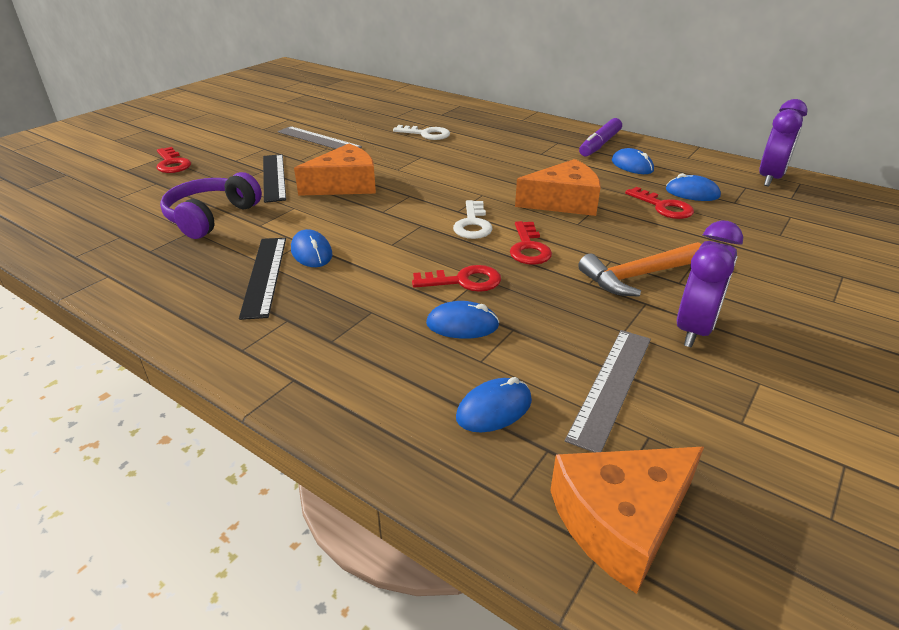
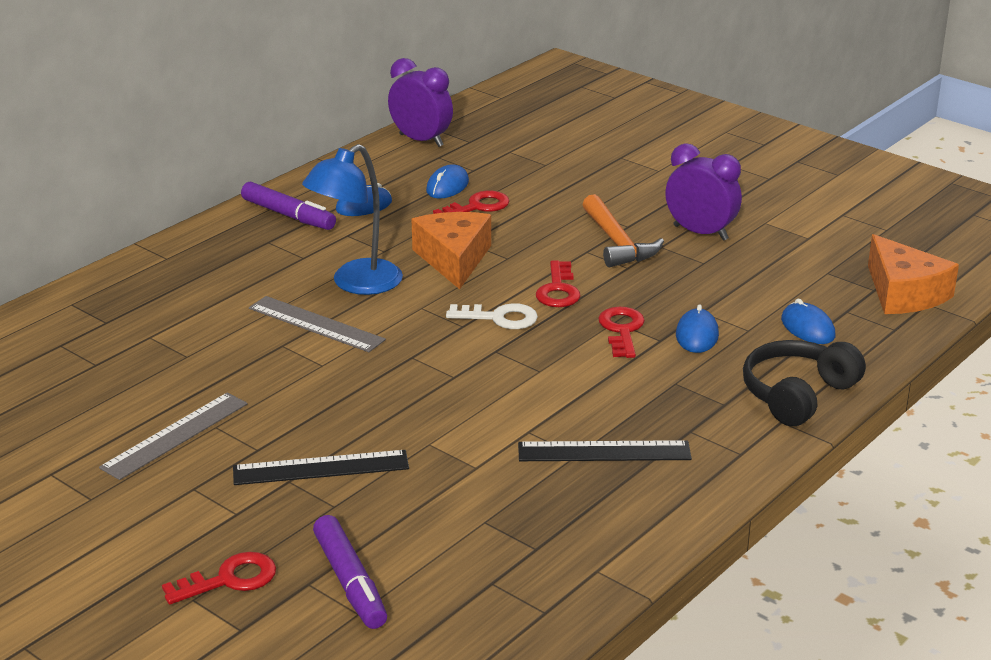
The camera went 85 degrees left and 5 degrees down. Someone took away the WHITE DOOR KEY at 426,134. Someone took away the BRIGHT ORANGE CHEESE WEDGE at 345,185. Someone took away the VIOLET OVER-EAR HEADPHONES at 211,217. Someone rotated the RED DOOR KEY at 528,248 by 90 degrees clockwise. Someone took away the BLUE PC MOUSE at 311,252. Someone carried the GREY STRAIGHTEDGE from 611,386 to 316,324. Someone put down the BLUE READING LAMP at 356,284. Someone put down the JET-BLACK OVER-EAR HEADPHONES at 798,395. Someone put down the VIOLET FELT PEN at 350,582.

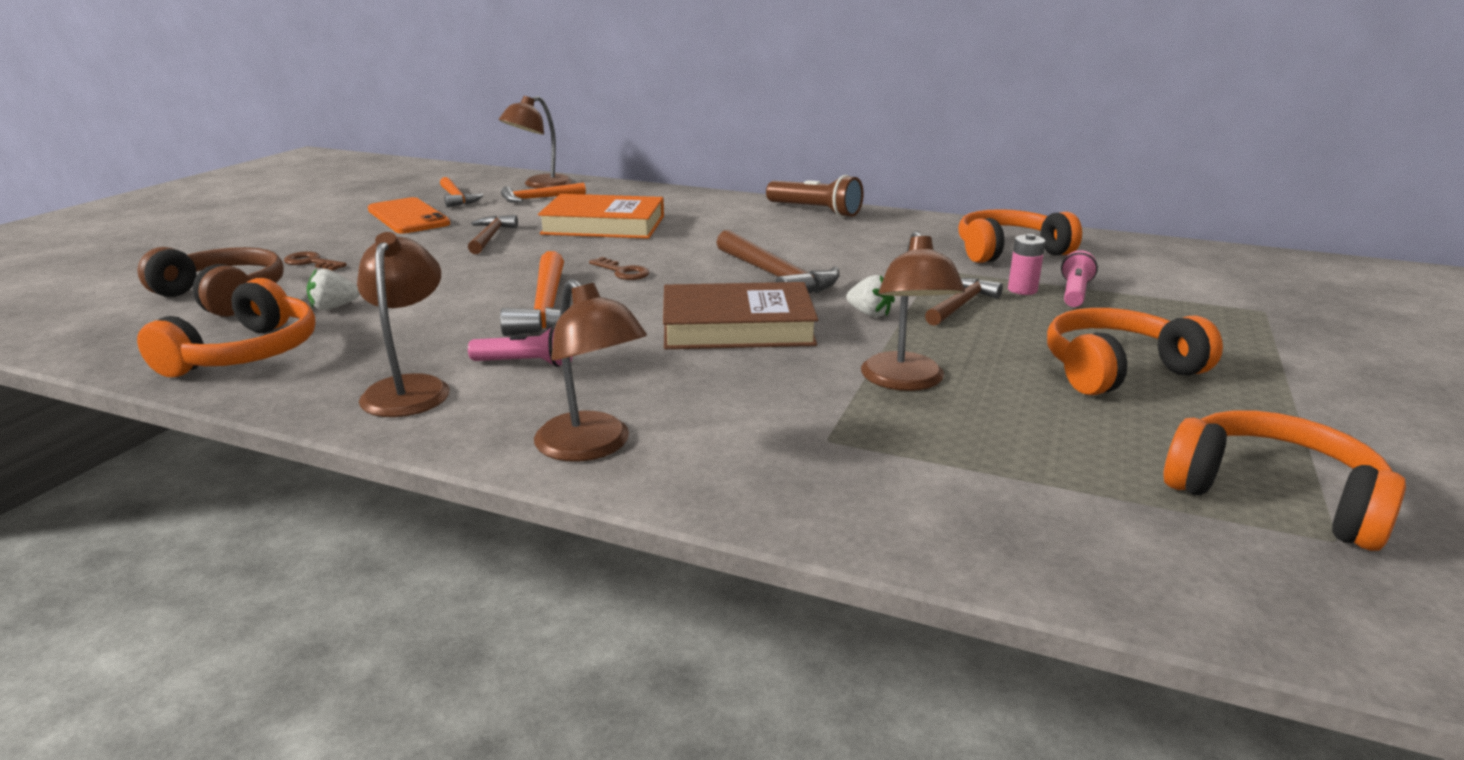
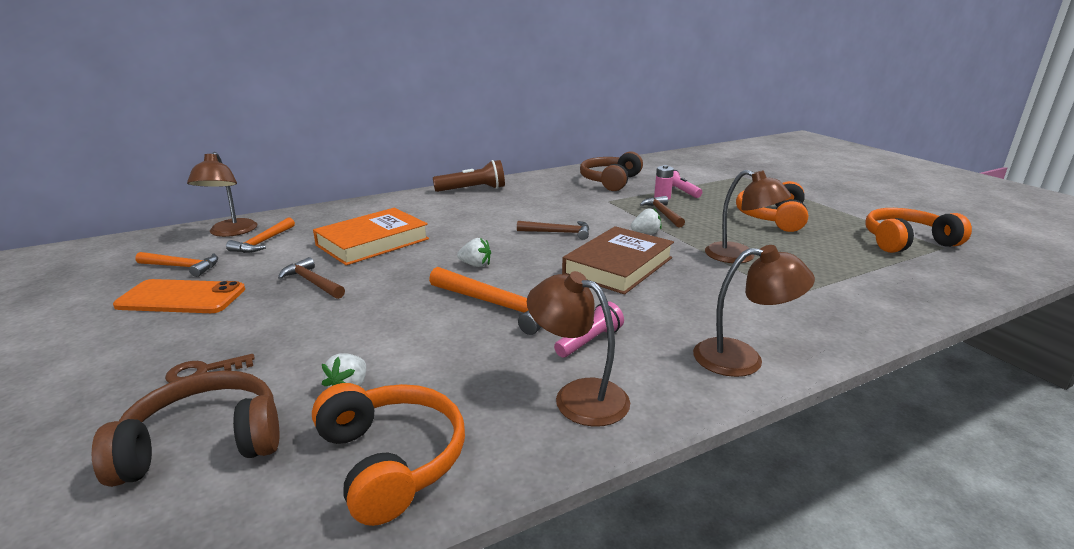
The camera went 50 degrees left and 0 degrees up. Someone repainted the BRIGHT ORANGE OVER-EAR HEADPHONES at 1009,251, which became the DARK BROWN OVER-EAR HEADPHONES at 610,181. Someone scaled the DARK BROWN HAMMER at 775,277 by 0.64. Someone swapped the DARK BROWN DOOR KEY at 623,272 for the WHITE TOY STRAWBERRY at 475,265.

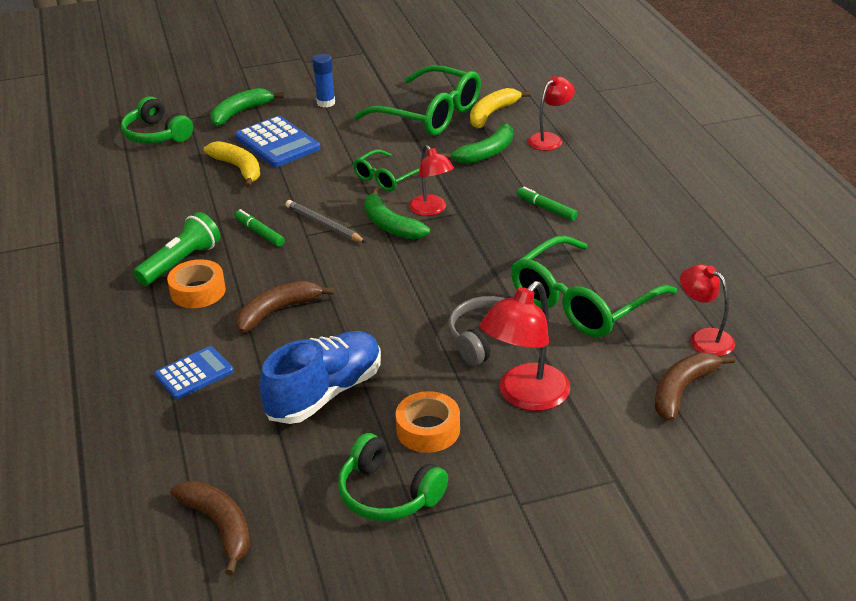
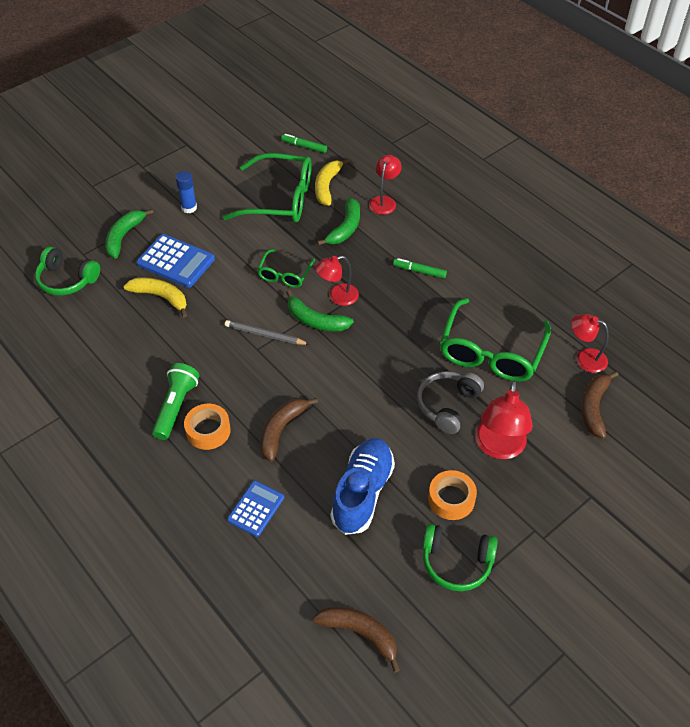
The camera went 25 degrees left and 15 degrees up. Someone rotated the RED READING LAMP at 431,210 by 120 degrees clockwise. Someone carried the LEAF-GREEN FELT PEN from 259,233 to 304,146.

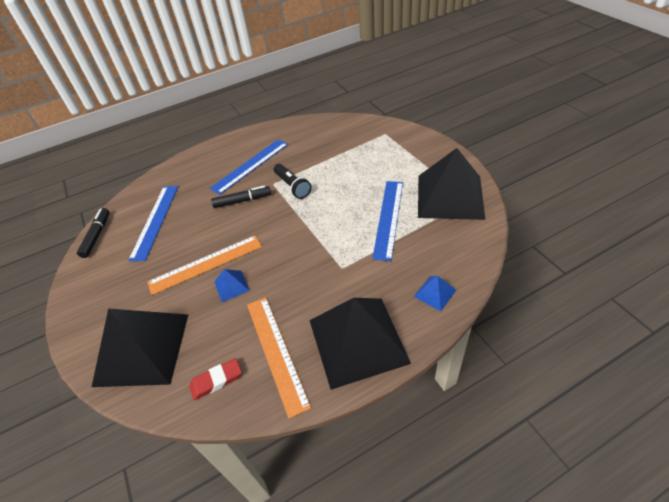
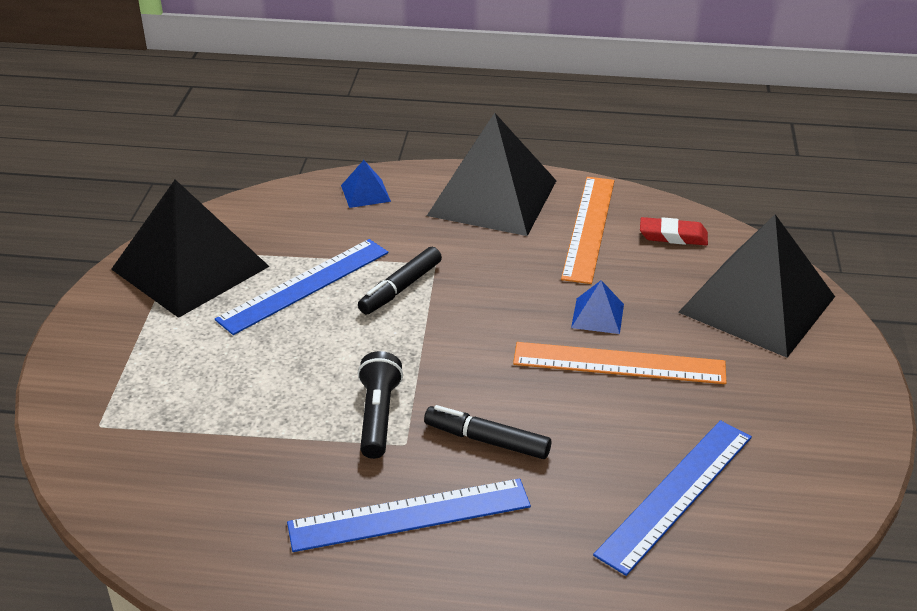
The camera went 150 degrees left and 10 degrees down. Someone carried the JET-BLACK FELT PEN from 97,235 to 400,288.

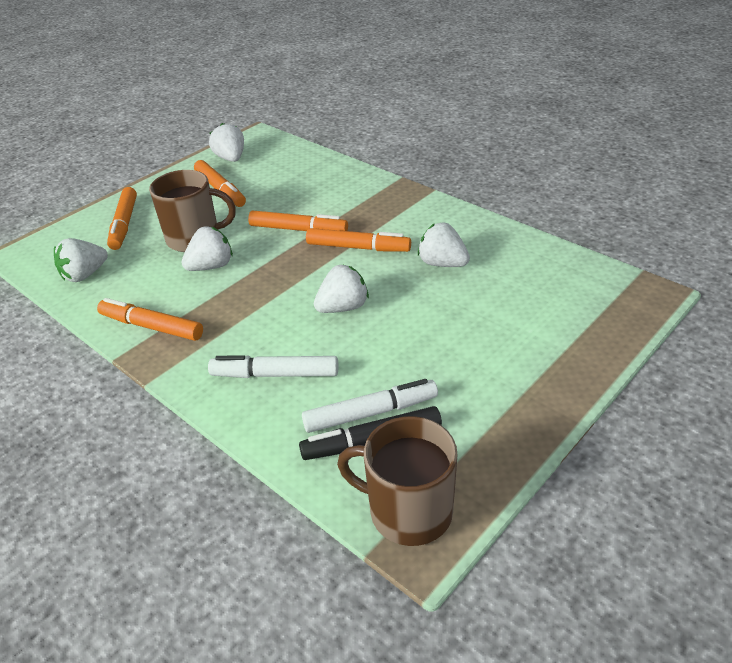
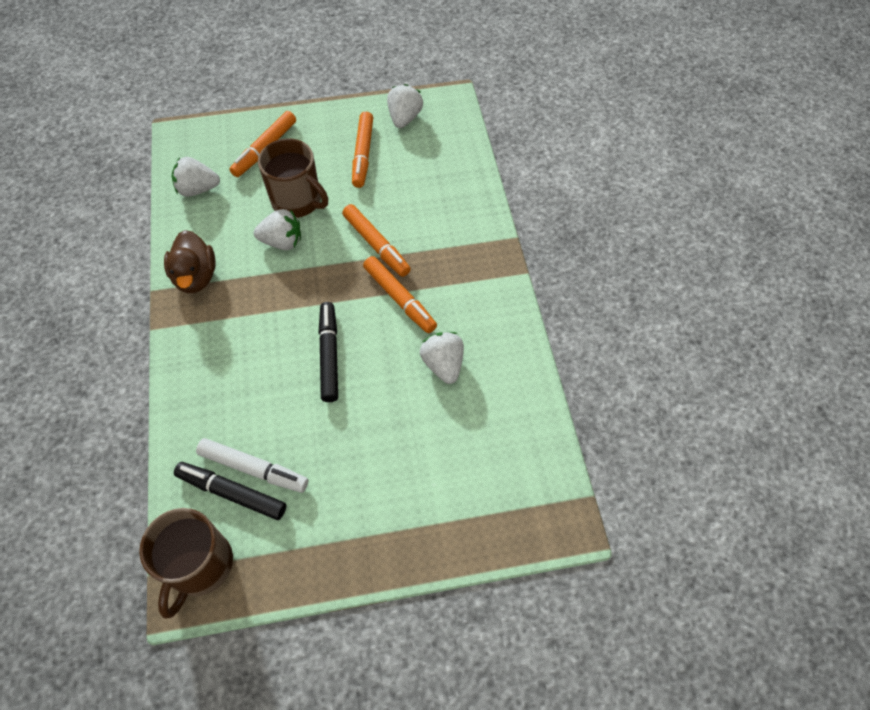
The camera went 35 degrees right and 20 degrees up. Someone swapped the WHITE TOY STRAWBERRY at 343,307 for the JET-BLACK FELT PEN at 329,355. Someone swapped the BRIGHT ORANGE FELT PEN at 151,327 for the DARK BROWN DUCK at 196,277. Someone took away the WHITE FELT PEN at 275,374. Someone rotated the DARK BROWN MUG at 408,511 by 135 degrees counterclockwise.

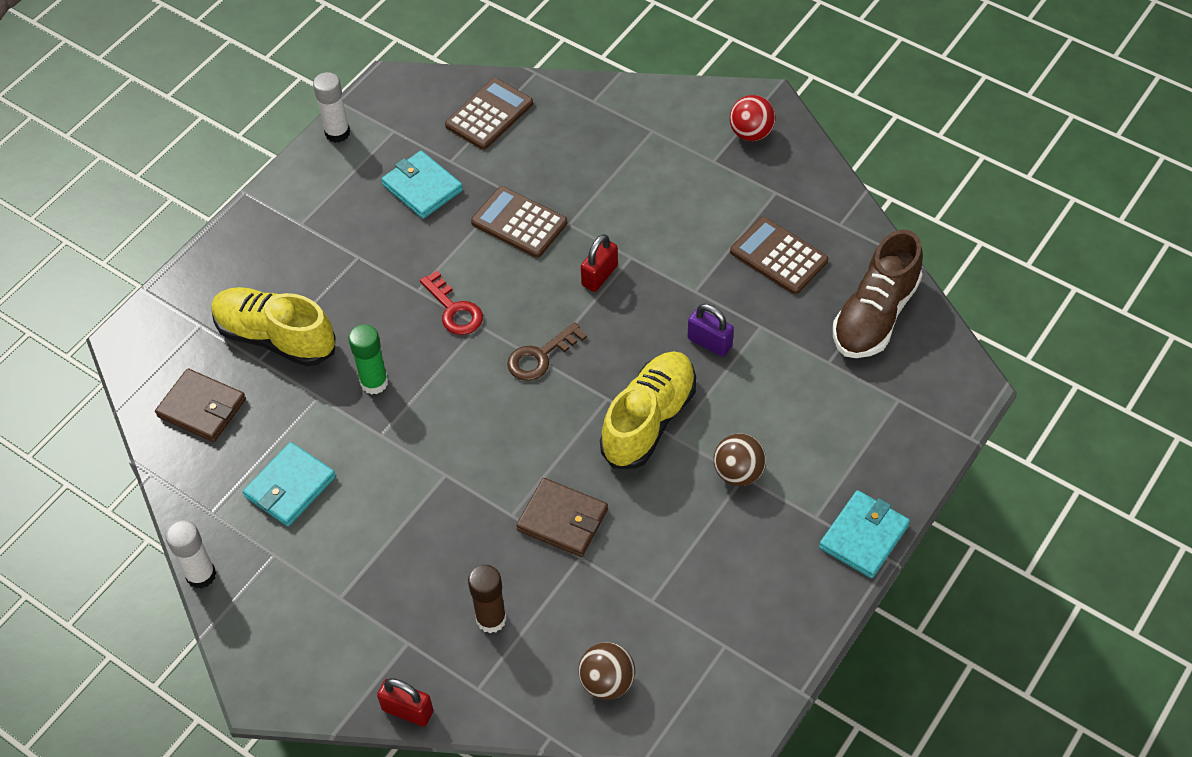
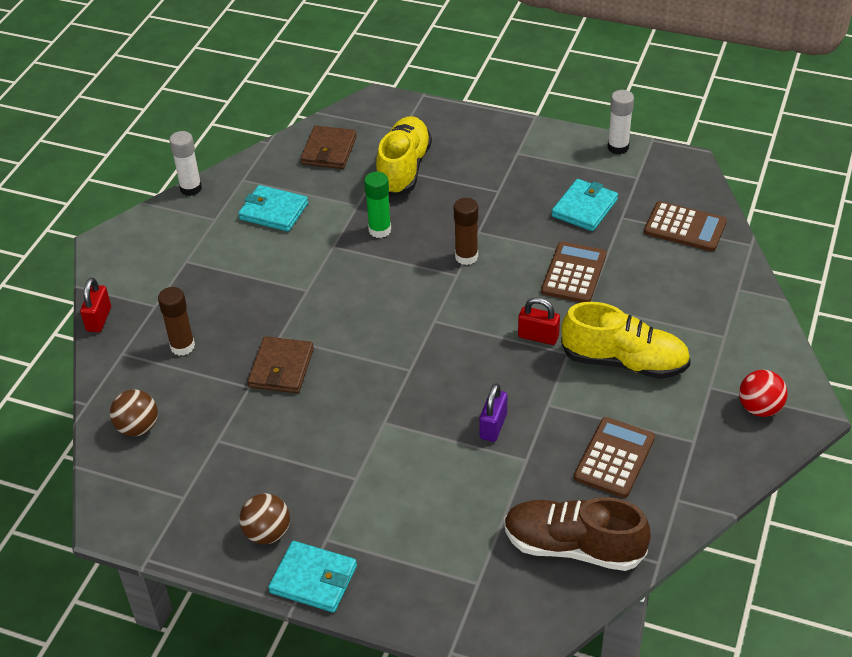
The camera went 75 degrees right and 10 degrees down. Someone swapped the RED DOOR KEY at 454,310 for the DARK BROWN GLUE at 466,257. Someone took away the DARK BROWN DOOR KEY at 540,357. Someone carried the GOLDEN LACE-UP SHOE from 649,420 to 624,362. Someone carried the DARK BROWN SPHERE from 738,473 to 267,533.

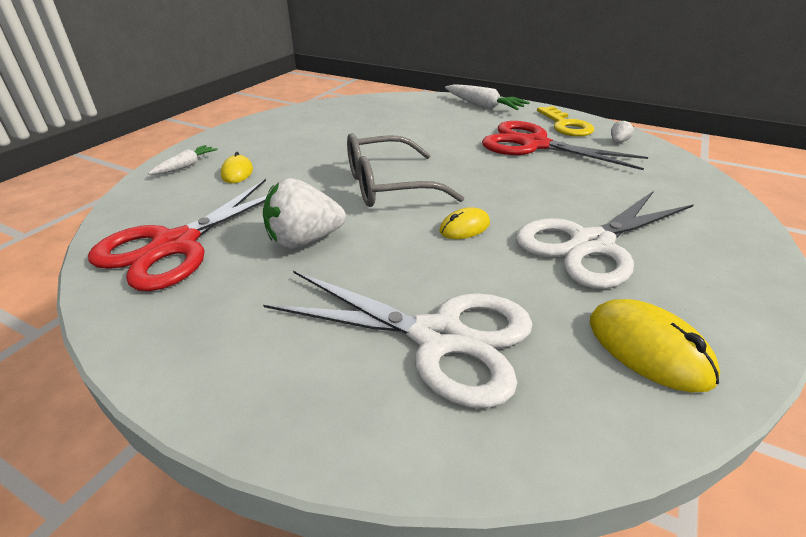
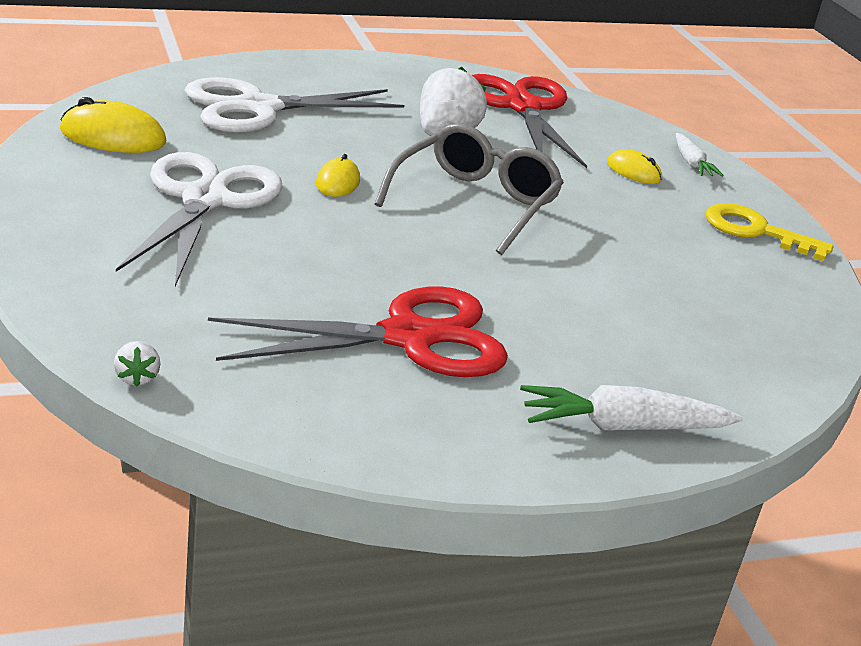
The camera went 130 degrees right and 5 degrees down. Someone carried the GOLDEN DOOR KEY from 566,125 to 756,231. Someone carried the WHITE TOY STRAWBERRY from 618,142 to 136,377.

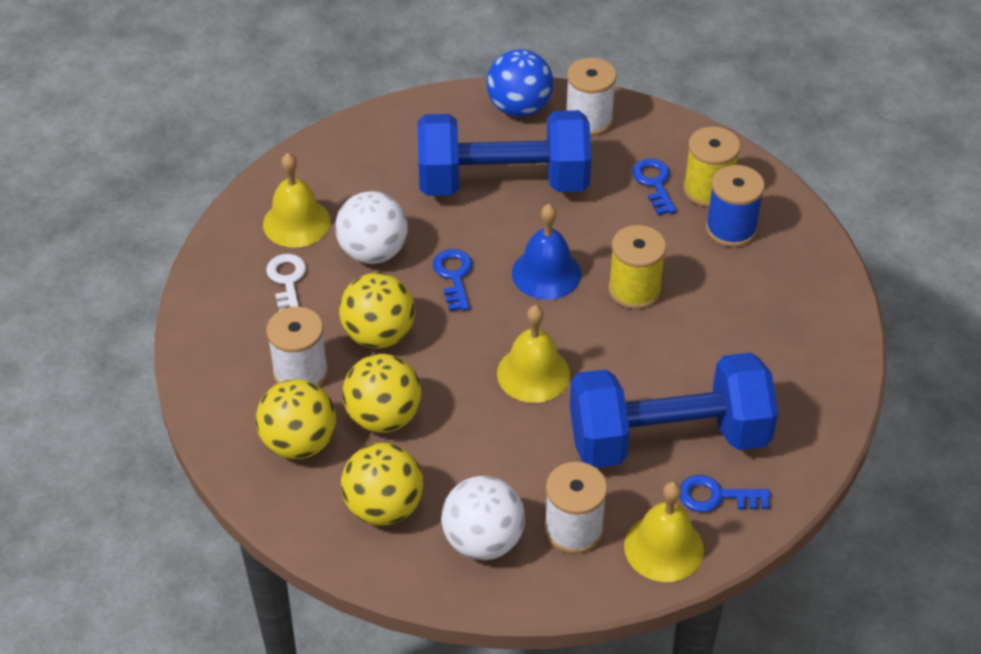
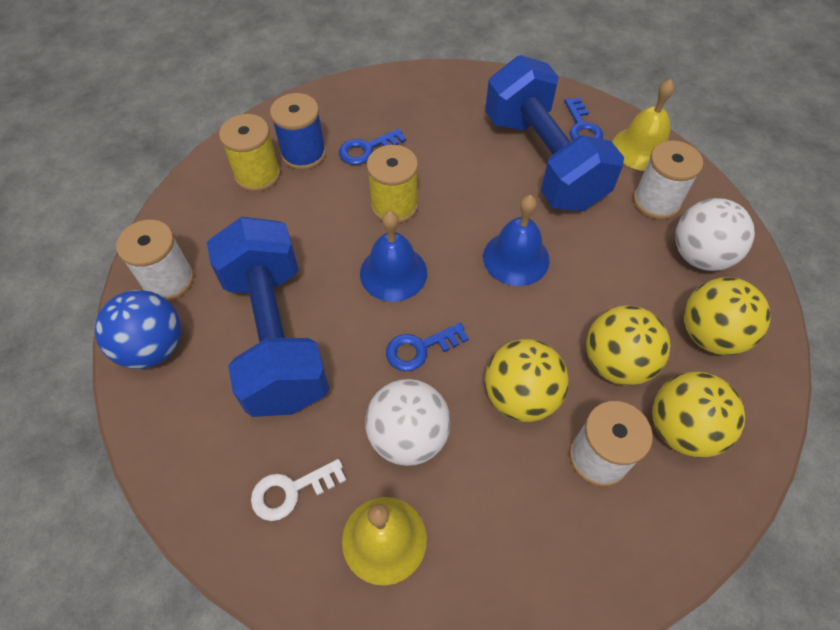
The camera went 105 degrees left and 10 degrees up. Someone carried the BLUE DOOR KEY from 654,183 to 367,149. Someone carried the WHITE DOOR KEY from 287,281 to 291,491. Someone repainted the GOLDEN BELL at 533,373, which became the BLUE BELL at 516,258.

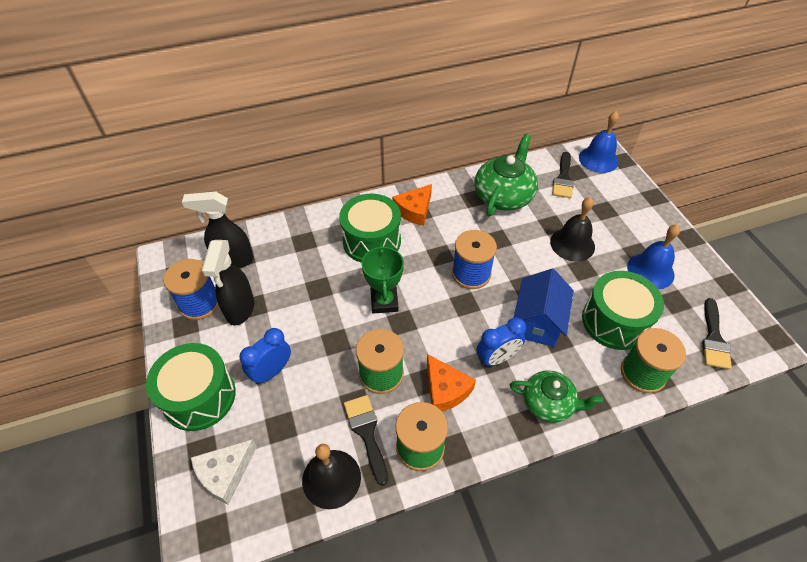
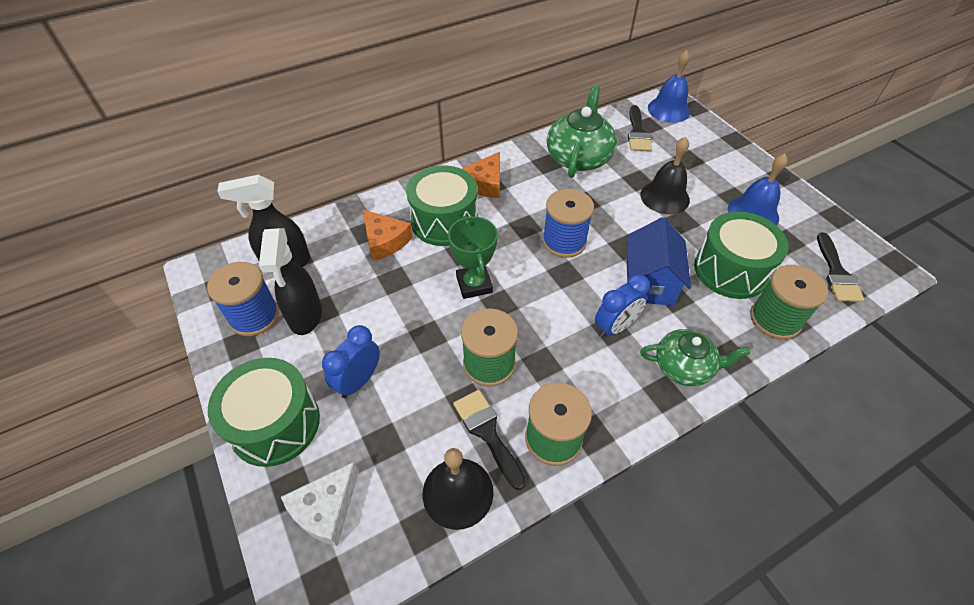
The camera went 10 degrees left and 0 degrees up. Someone carried the BRIGHT ORANGE CHEESE WEDGE from 445,389 to 385,241.

